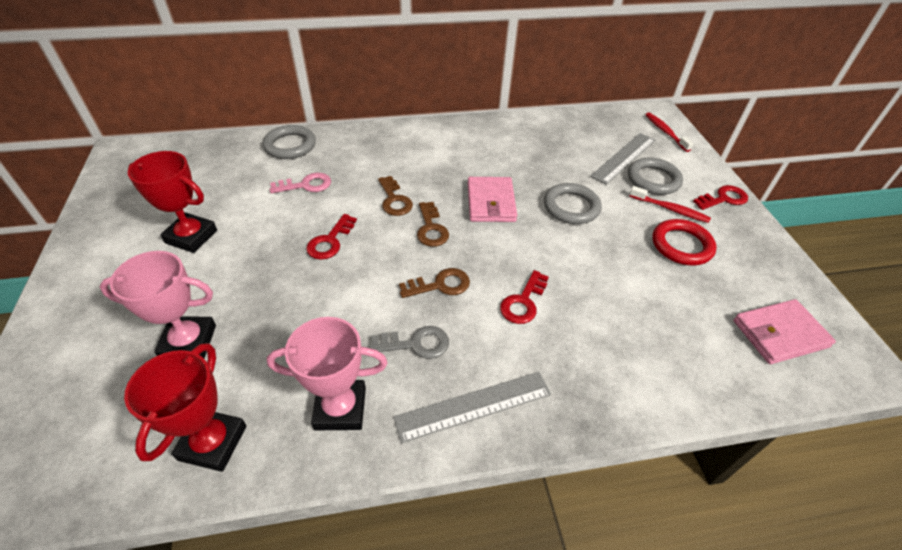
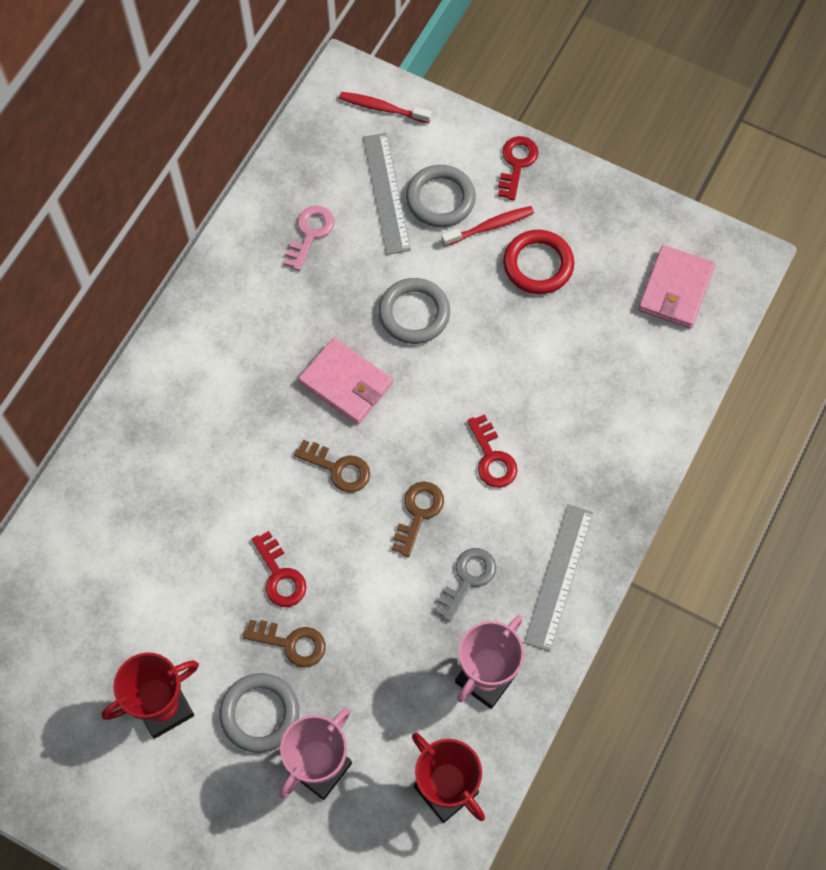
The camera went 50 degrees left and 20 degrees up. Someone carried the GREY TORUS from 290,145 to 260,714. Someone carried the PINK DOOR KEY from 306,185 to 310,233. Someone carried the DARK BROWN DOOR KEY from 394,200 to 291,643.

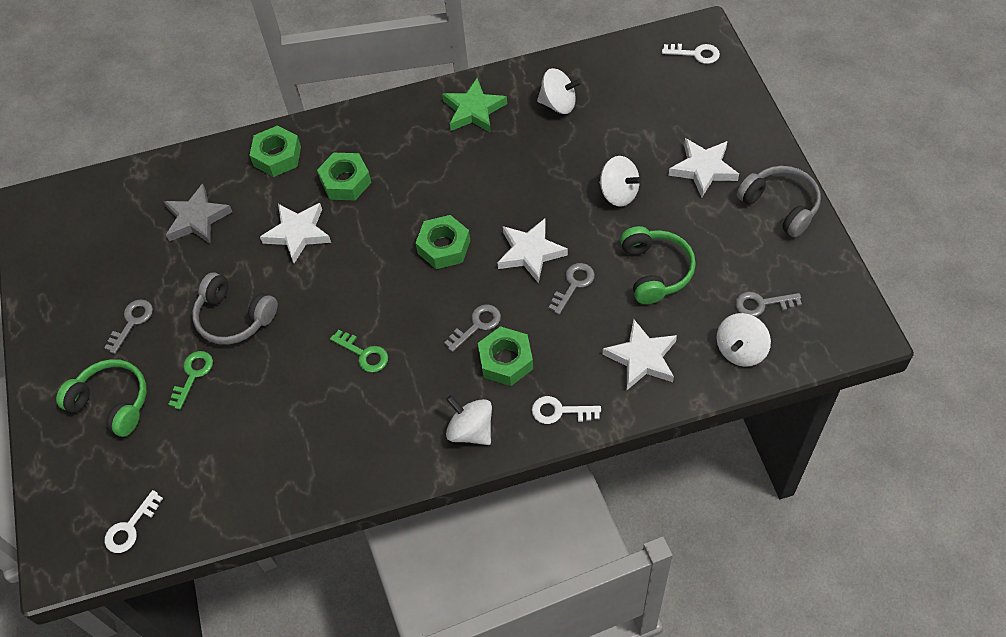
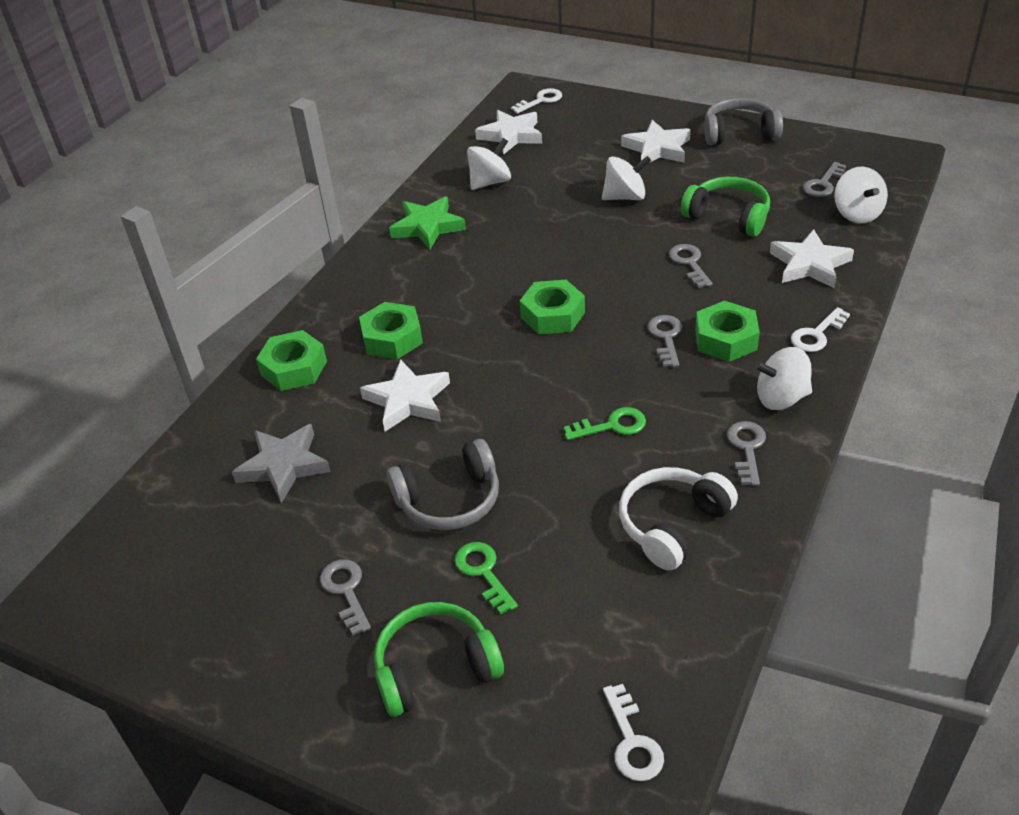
The camera went 50 degrees left and 15 degrees down. Someone carried the WHITE STAR from 530,252 to 511,135. Someone put down the GREY DOOR KEY at 747,449. Someone put down the WHITE OVER-EAR HEADPHONES at 672,525.

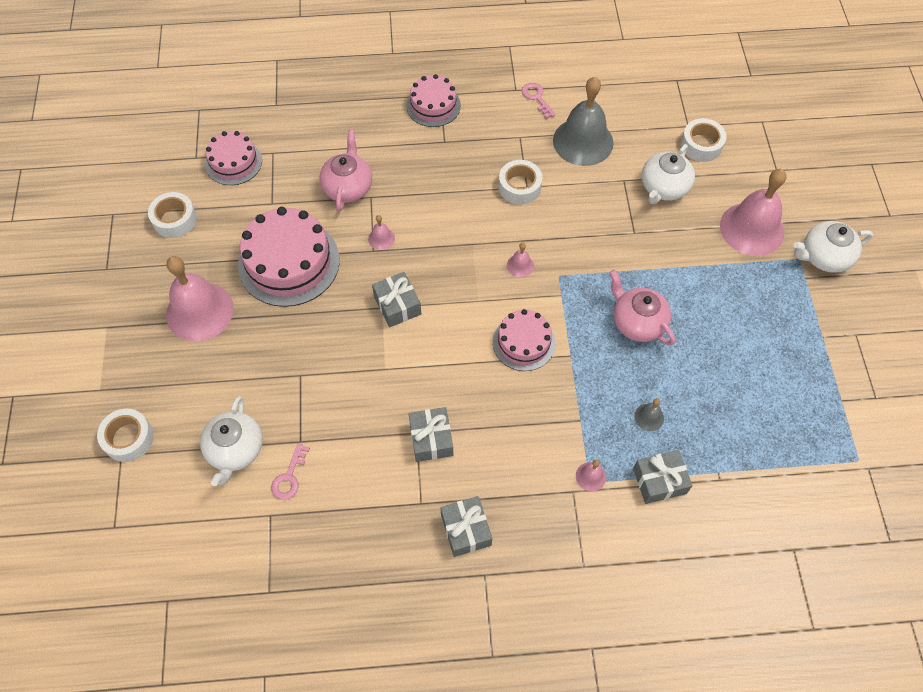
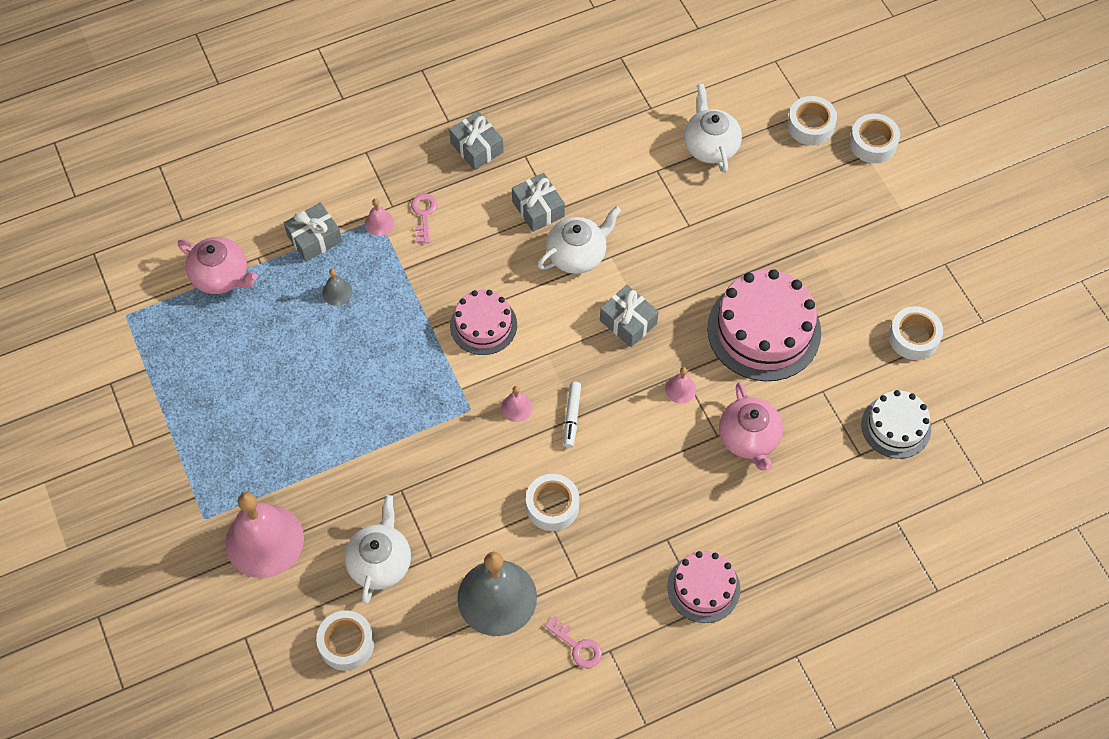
The camera went 160 degrees right and 0 degrees up. Someone repainted the PINK CAKE at 233,162, which became the WHITE CAKE at 896,426. Someone carried the WHITE CHINA TEAPOT from 824,257 to 577,255. Someone took away the PINK BELL at 199,311. Someone carried the PINK CHINA TEAPOT from 637,322 to 221,276. Someone carried the PINK DOOR KEY from 289,476 to 424,214. Someone put down the WHITE TAPE at 873,143. Someone put down the WHITE FELT PEN at 572,416.

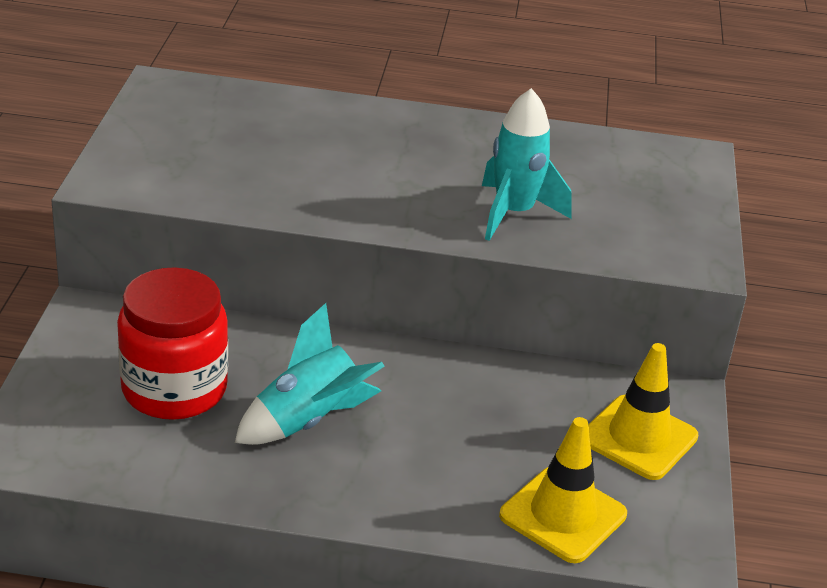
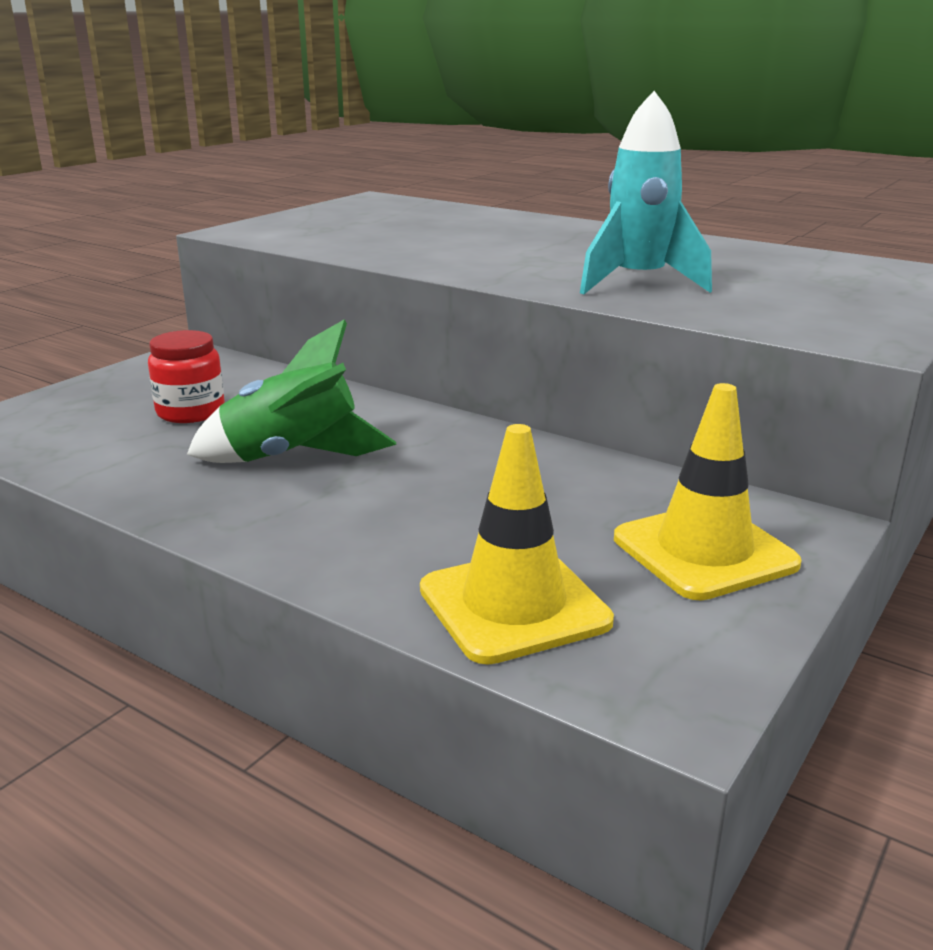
The camera went 30 degrees right and 10 degrees down. Someone scaled the RED JAM JAR at 174,389 by 0.57. Someone repainted the TEAL ROCKET at 308,421, which became the LEAF-GREEN ROCKET at 293,457.

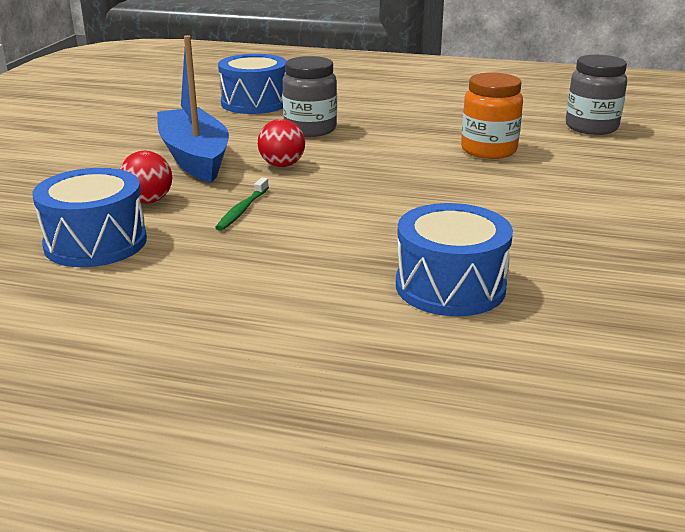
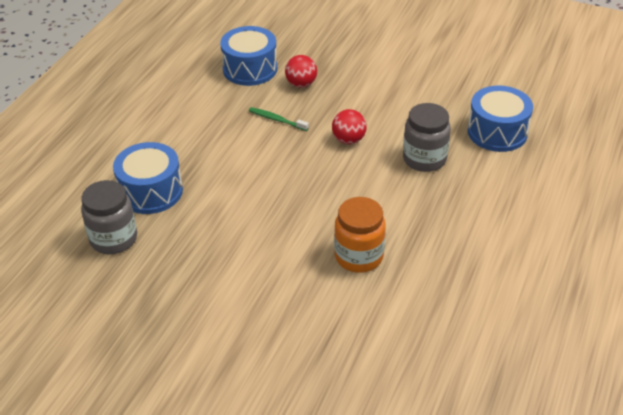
The camera went 100 degrees right and 15 degrees up. Someone took away the BLUE BOAT at 195,158. Someone carried the GREY JAM JAR from 591,127 to 114,239.

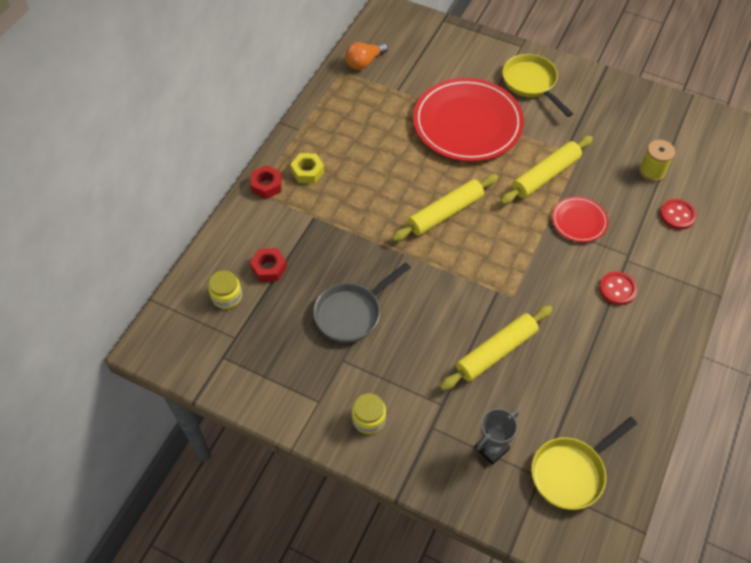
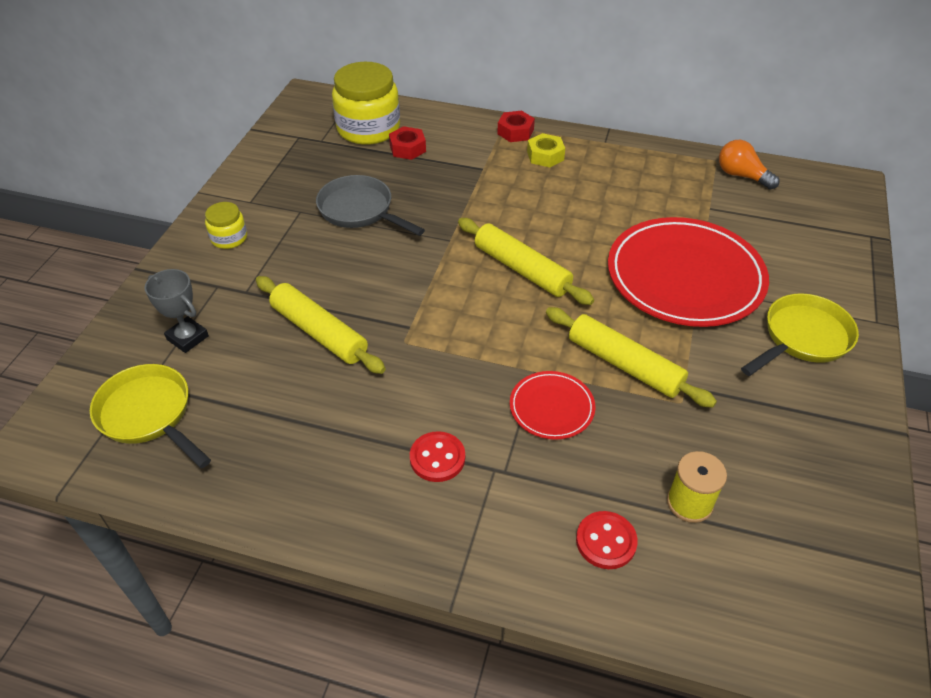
The camera went 80 degrees right and 10 degrees down. Someone scaled the GOLDEN JAM JAR at 227,296 by 2.00.

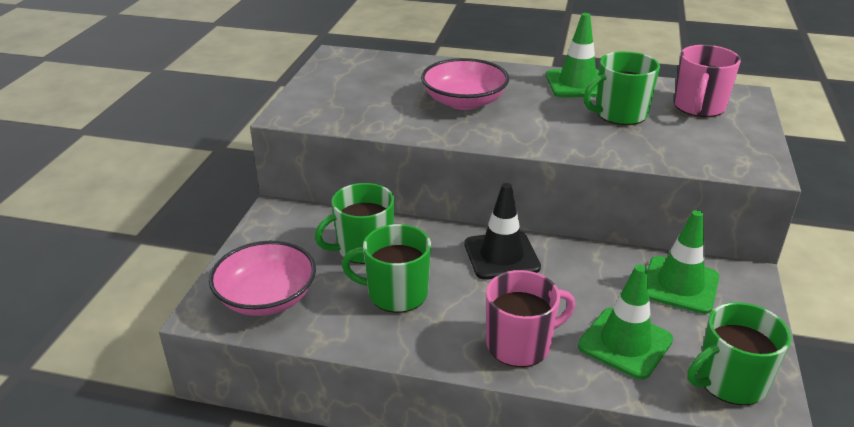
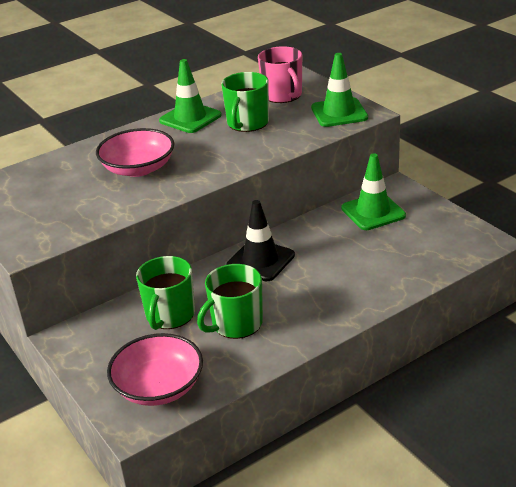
The camera went 45 degrees left and 0 degrees up. Someone carried the LEAF-GREEN SAFETY CONE from 625,343 to 339,113. Someone took away the PINK MUG at 520,344. Someone took away the LEAF-GREEN MUG at 730,381.

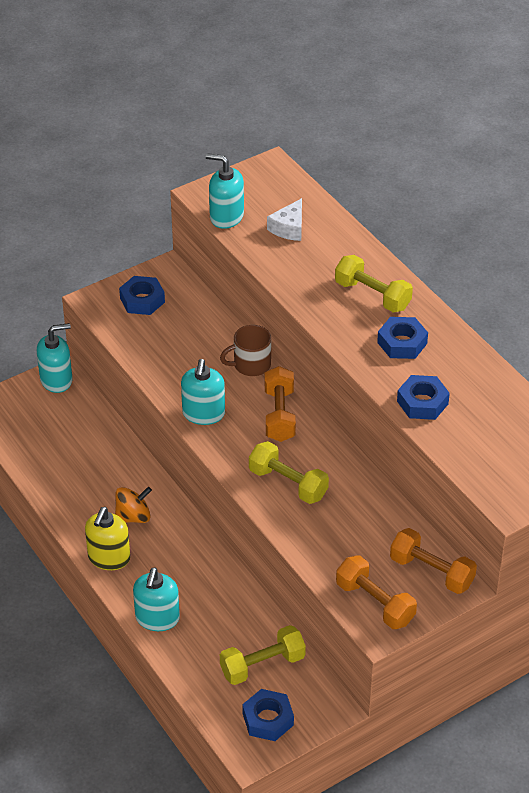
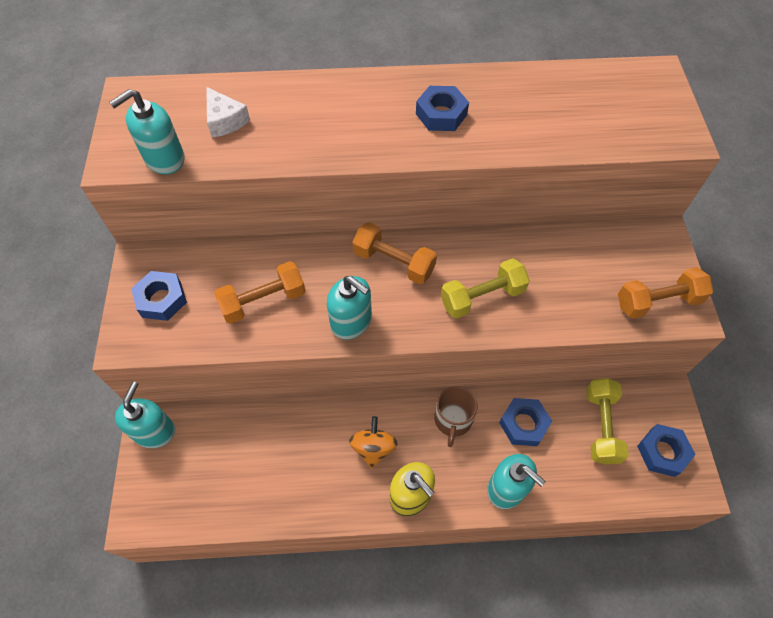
The camera went 60 degrees left and 15 degrees up. Someone took away the GOLDEN DUMBBELL at 372,295. Someone carried the DARK BROWN MUG from 251,365 to 453,420. Someone carried the BLUE HEX NUT from 422,402 to 523,424. Someone carried the BRIGHT ORANGE DUMBBELL from 431,572 to 263,301.

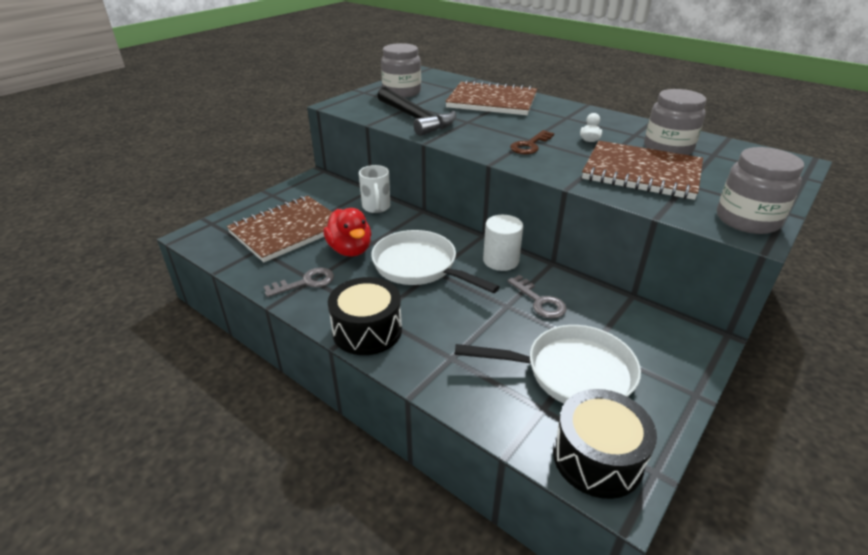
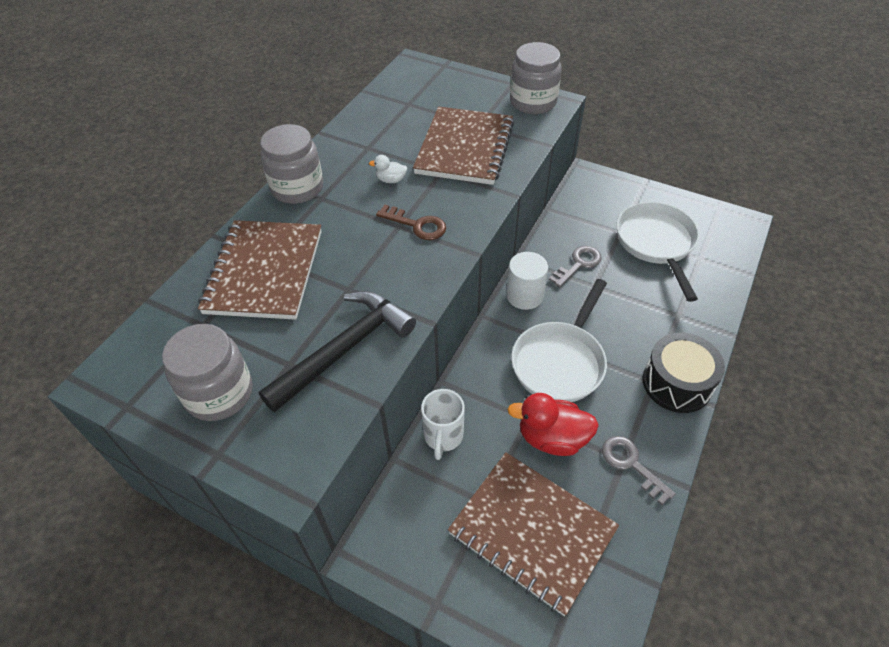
The camera went 100 degrees left and 15 degrees up. Someone carried the GREY JAM JAR from 668,149 to 297,188. Someone rotated the WHITE MUG at 376,207 by 120 degrees clockwise. Someone rotated the RED DUCK at 350,250 by 135 degrees counterclockwise. Someone took away the JET-BLACK TOY DRUM at 597,457.

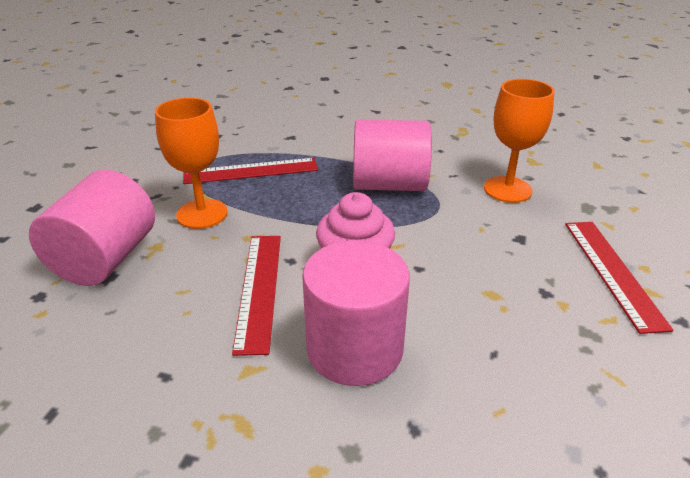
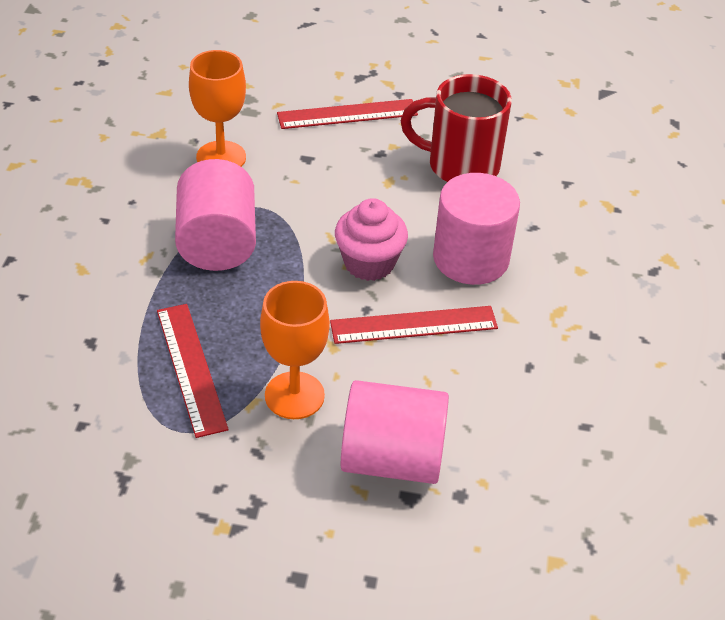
The camera went 100 degrees left and 10 degrees up. Someone put down the RED MUG at 460,165.

